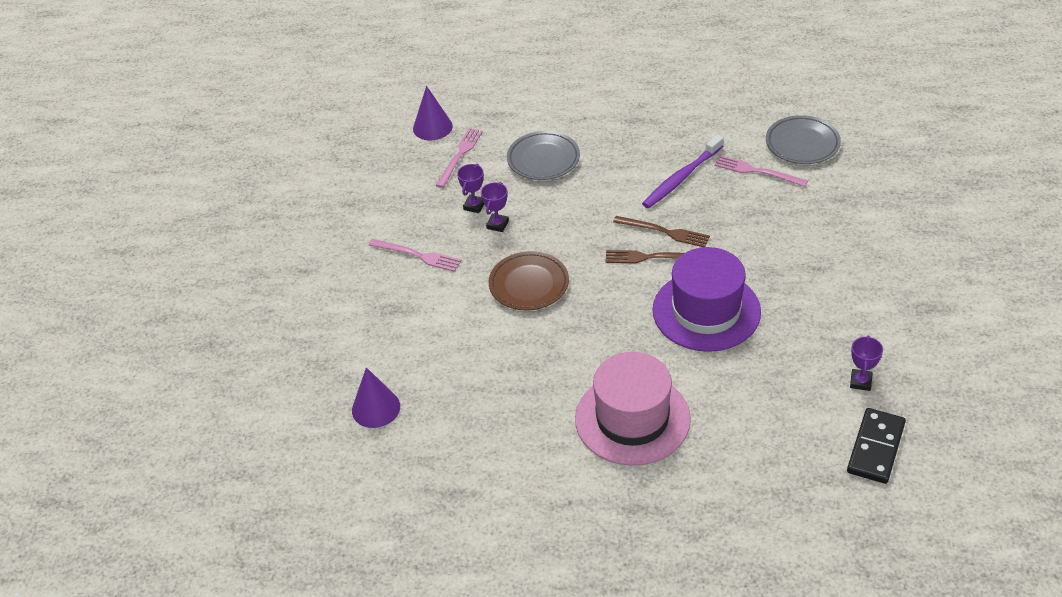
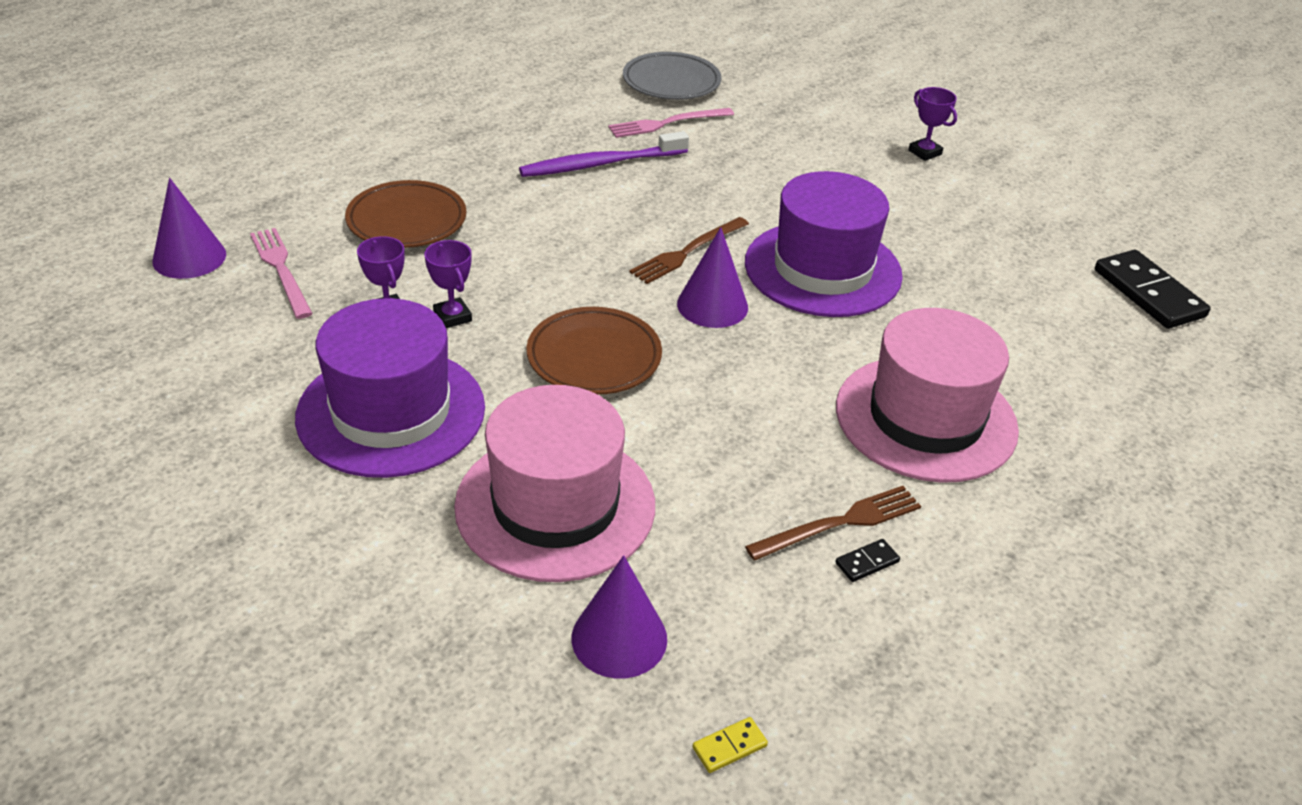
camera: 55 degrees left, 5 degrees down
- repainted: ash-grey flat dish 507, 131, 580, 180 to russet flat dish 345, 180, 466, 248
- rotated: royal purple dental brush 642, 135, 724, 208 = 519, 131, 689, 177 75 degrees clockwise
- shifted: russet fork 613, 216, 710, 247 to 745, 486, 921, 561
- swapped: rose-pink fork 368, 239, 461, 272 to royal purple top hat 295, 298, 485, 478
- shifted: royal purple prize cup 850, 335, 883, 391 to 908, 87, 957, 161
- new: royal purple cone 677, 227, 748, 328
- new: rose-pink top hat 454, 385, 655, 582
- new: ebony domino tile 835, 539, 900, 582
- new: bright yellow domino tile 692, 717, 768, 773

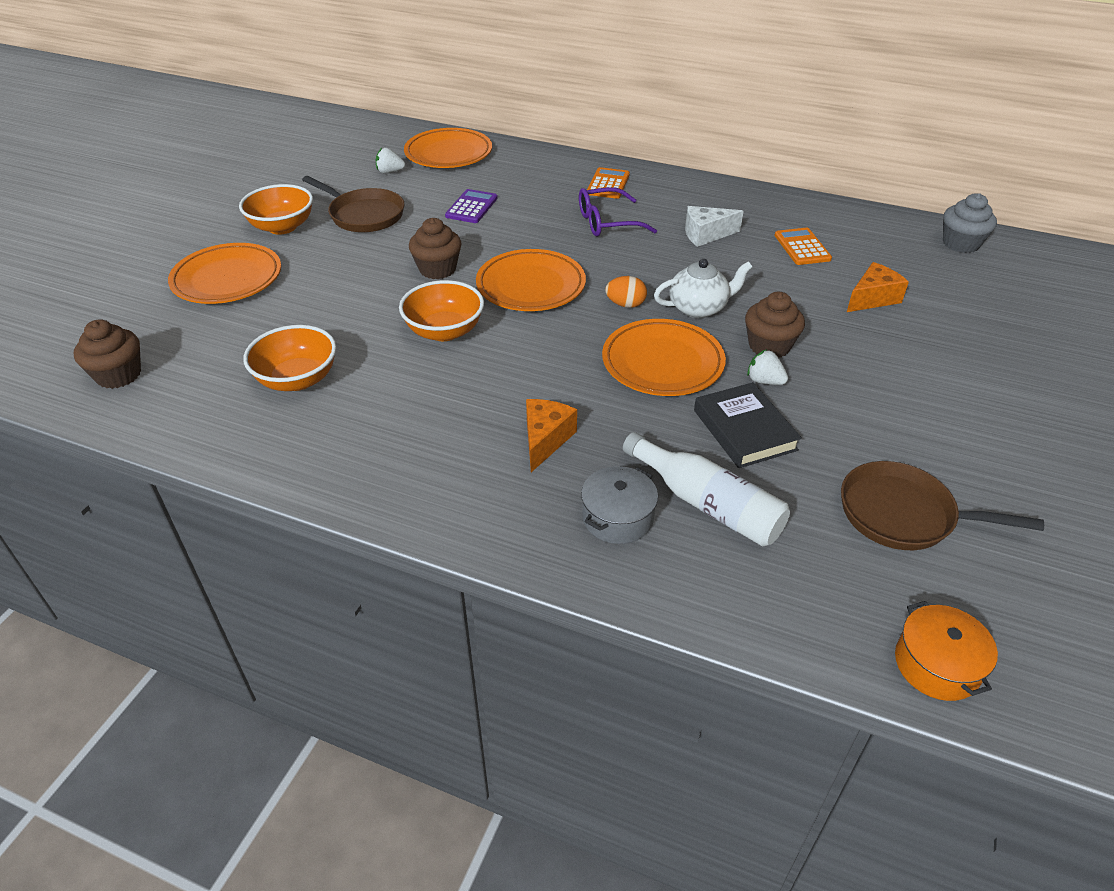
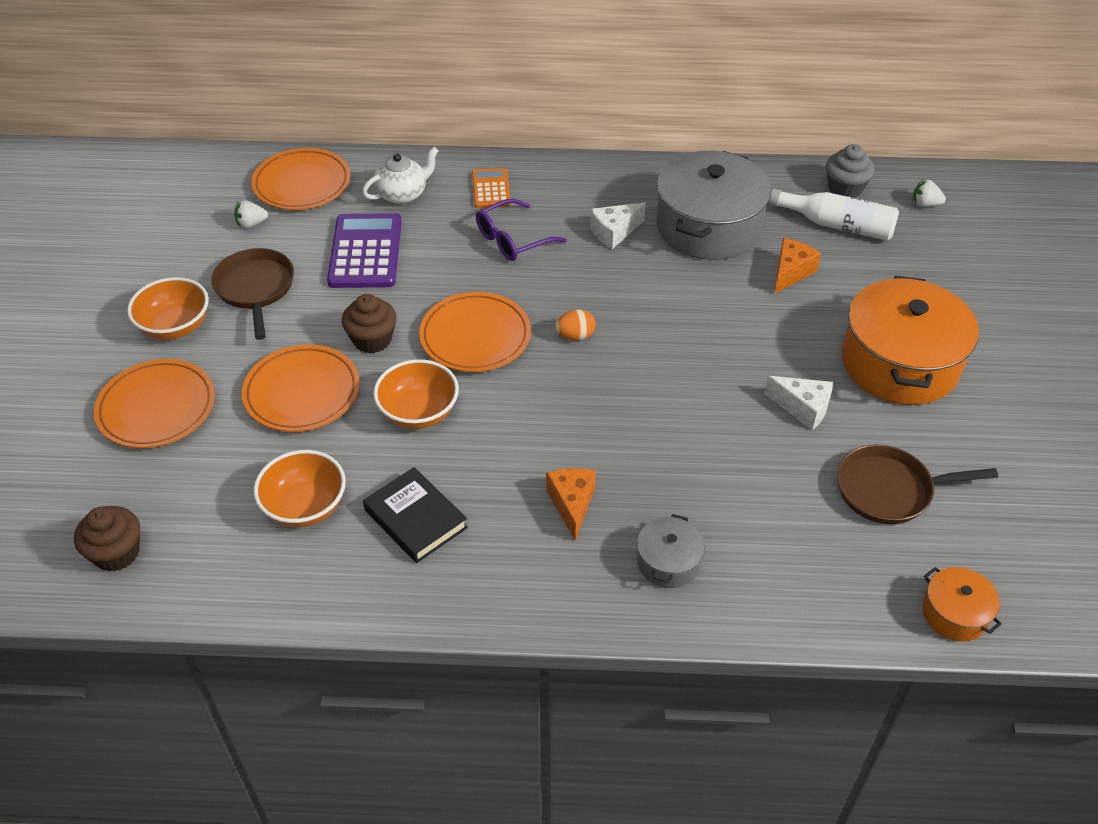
camera: 20 degrees left, 5 degrees up
- rotated: russet skillet 302, 176, 404, 232 = 211, 248, 294, 340 120 degrees counterclockwise
- scaled: royal purple pocket calculator 445, 189, 498, 223 = 327, 213, 402, 288 x1.74
- swapped: orange pocket calculator 774, 228, 832, 265 to ash-grey stockpot 656, 151, 771, 260
- shifted: pure white teapot 654, 259, 752, 318 to 362, 147, 439, 204
- gone: russet cupcake 745, 292, 805, 358
- shifted: orange flat dish 602, 319, 726, 396 to 242, 344, 360, 432
- shifted: pure white berry 747, 349, 788, 385 to 912, 180, 946, 207
- shifted: ebony hardcover 694, 382, 802, 468 to 363, 467, 468, 563
- shifted: pure white bottle 623, 432, 790, 547 to 769, 189, 899, 241
- new: orange stockpot 842, 276, 979, 405
- new: pure white piece of cheese 764, 376, 833, 430

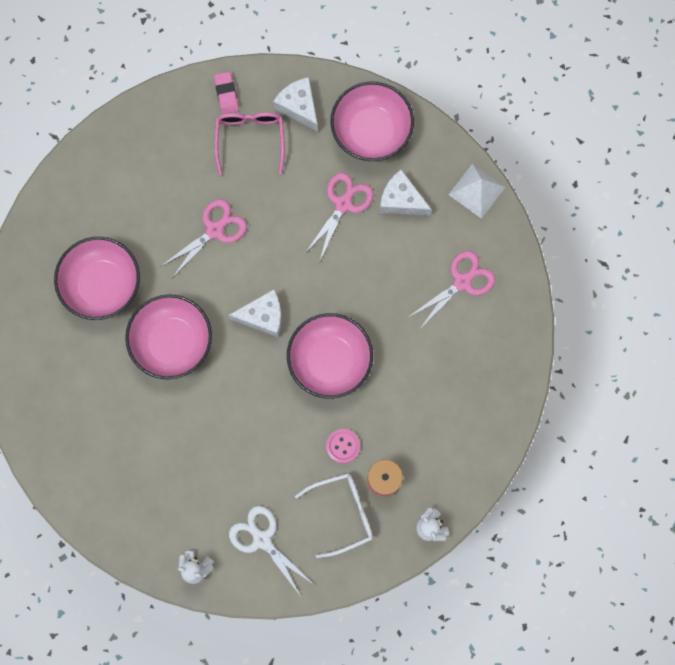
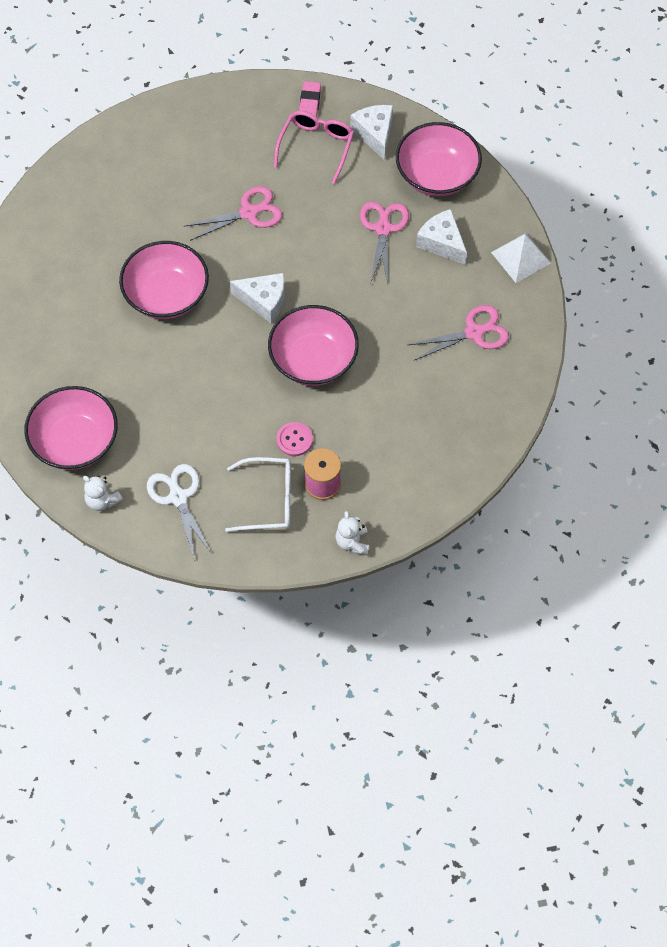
camera: 20 degrees right, 15 degrees down
- rotated: rose-pink scissors 306, 173, 374, 262 = 360, 202, 409, 283 45 degrees counterclockwise
- shifted: rose-pink bowl 54, 237, 140, 320 to 24, 386, 118, 470

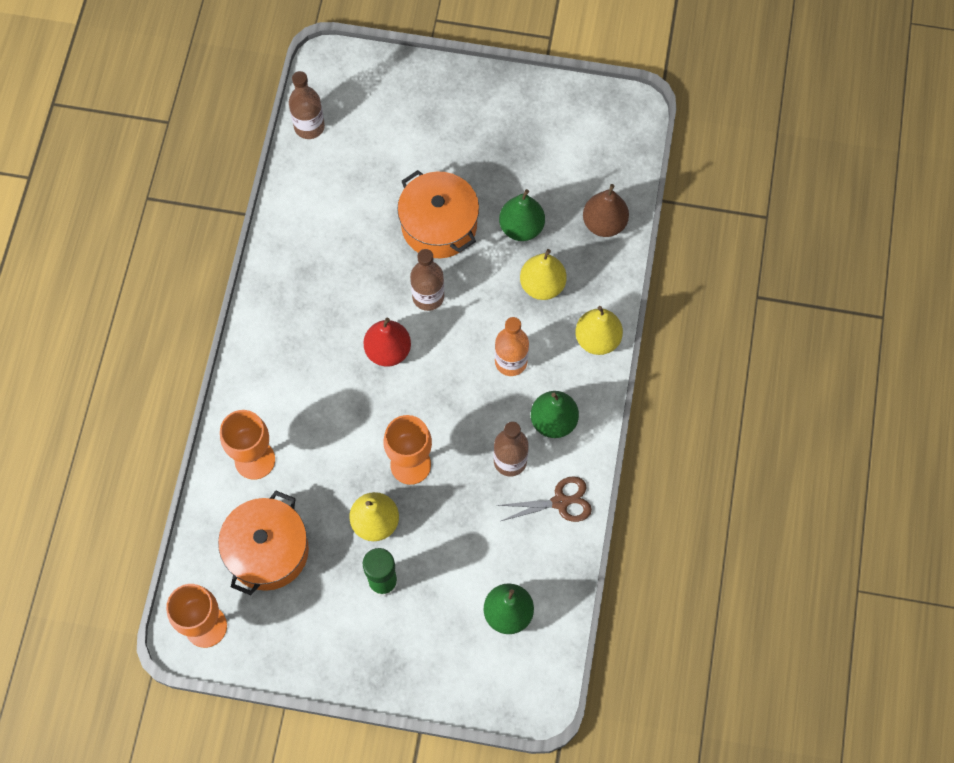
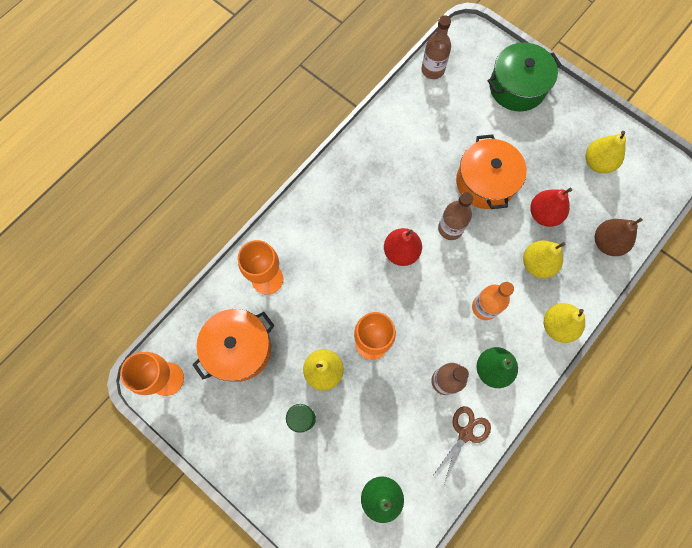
camera: 30 degrees right, 5 degrees up
- repainted: emerald pear 499, 189, 545, 241 to scarlet pear 530, 188, 572, 227
- rotated: russet scissors 497, 476, 592, 522 = 432, 406, 491, 484 75 degrees counterclockwise
- new: emerald stockpot 488, 42, 562, 111
- new: bright yellow pear 585, 131, 626, 173

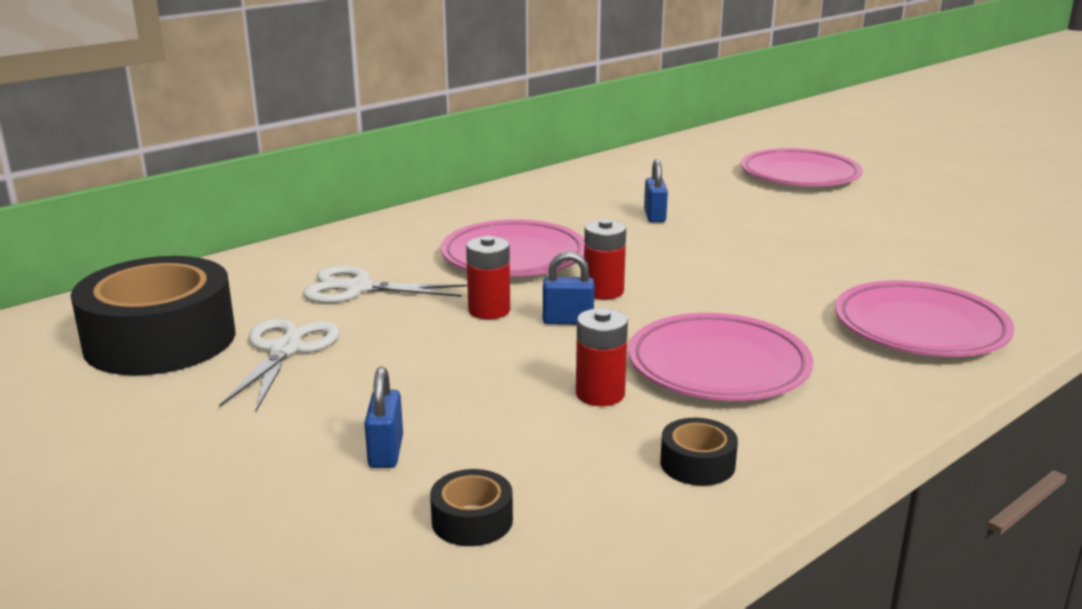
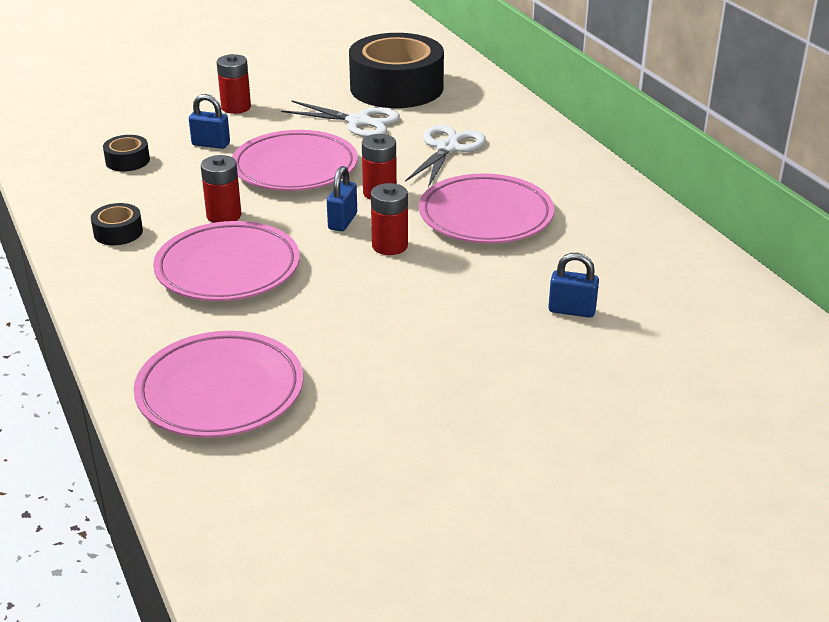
camera: 105 degrees right, 10 degrees up
- shifted: rose-pink flat dish 741, 148, 863, 186 to 232, 130, 358, 191
- new: scarlet AA battery 216, 54, 251, 114

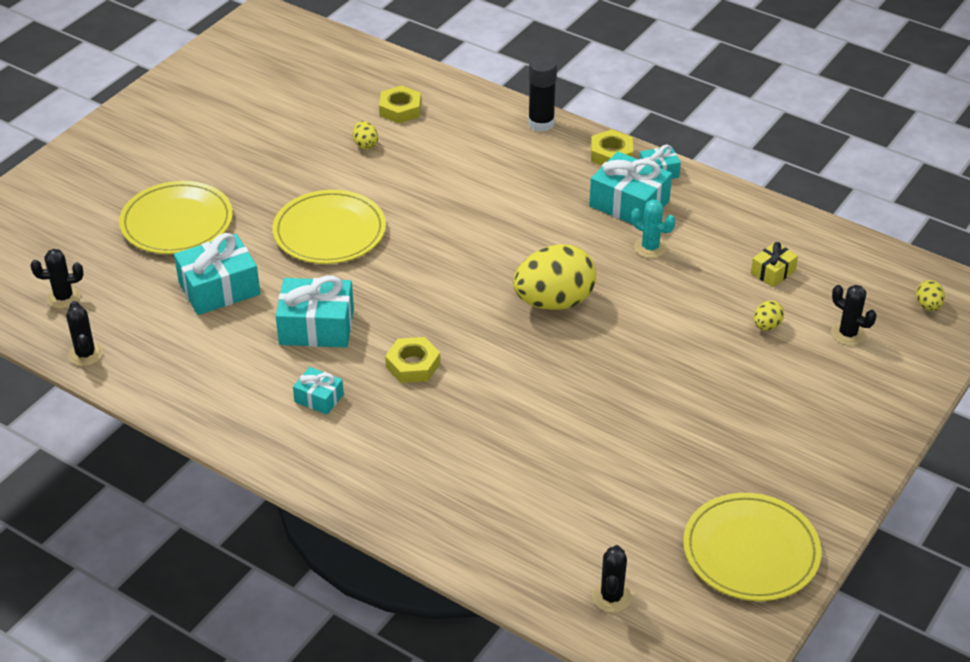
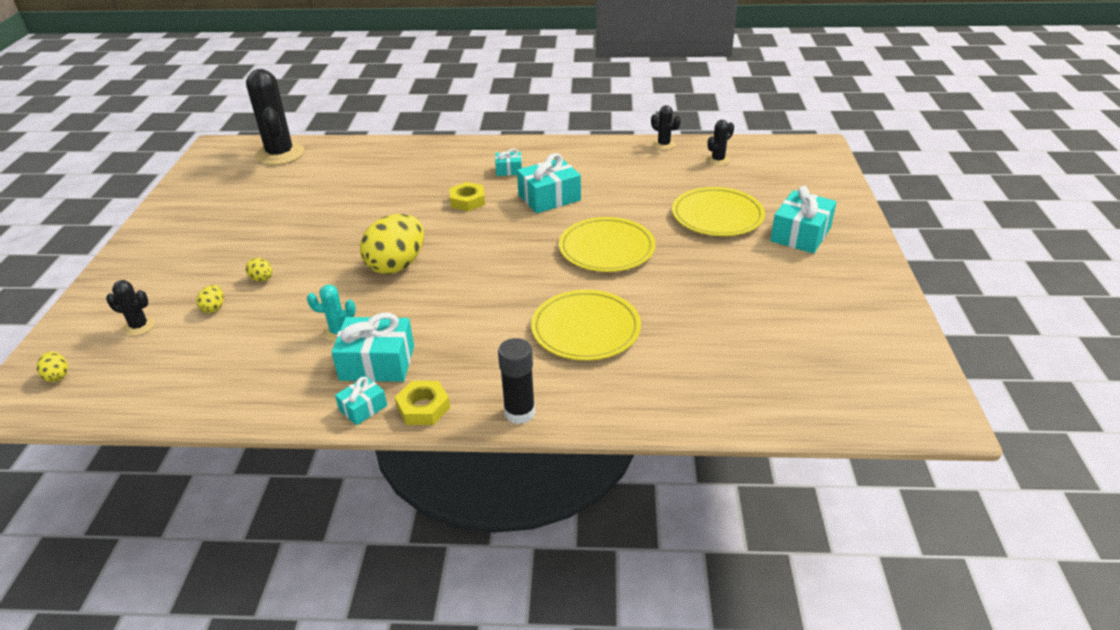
camera: 150 degrees right, 5 degrees down
- gone: bright yellow hexagon nut 379, 86, 421, 123
- shifted: bright yellow egg 353, 121, 378, 149 to 245, 258, 273, 281
- shifted: aqua wrapped gift 174, 233, 260, 315 to 770, 186, 837, 254
- gone: bright yellow wrapped gift 751, 242, 798, 287
- shifted: bright yellow flat dish 683, 493, 822, 601 to 531, 290, 641, 361
- scaled: ebony prickly plant 592, 545, 632, 613 = 246, 69, 304, 165 x2.11

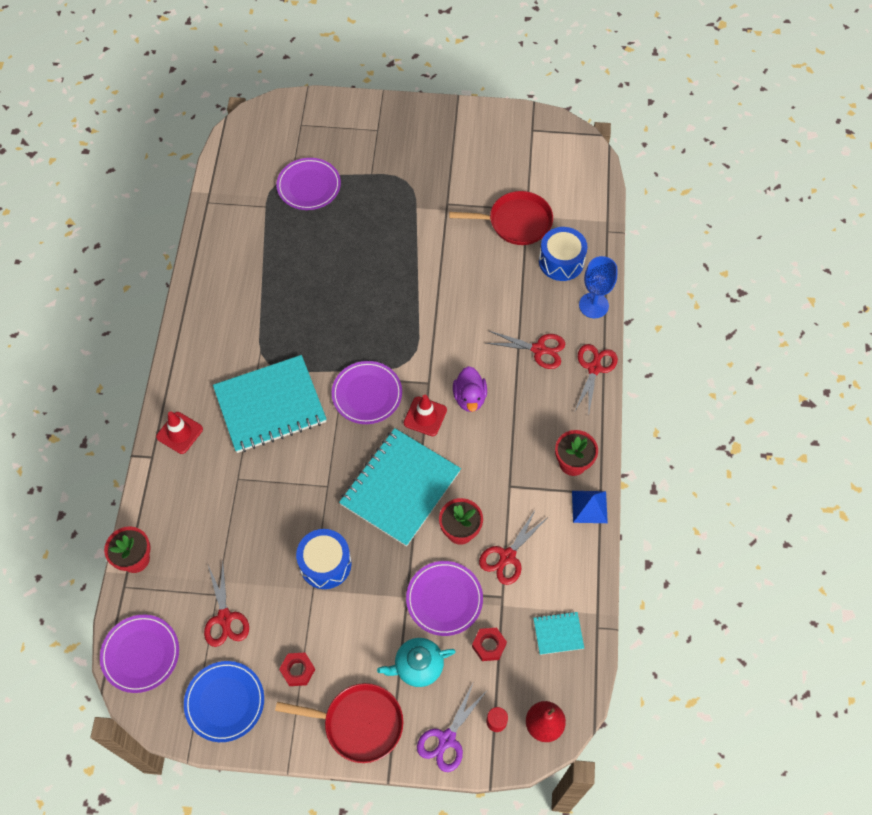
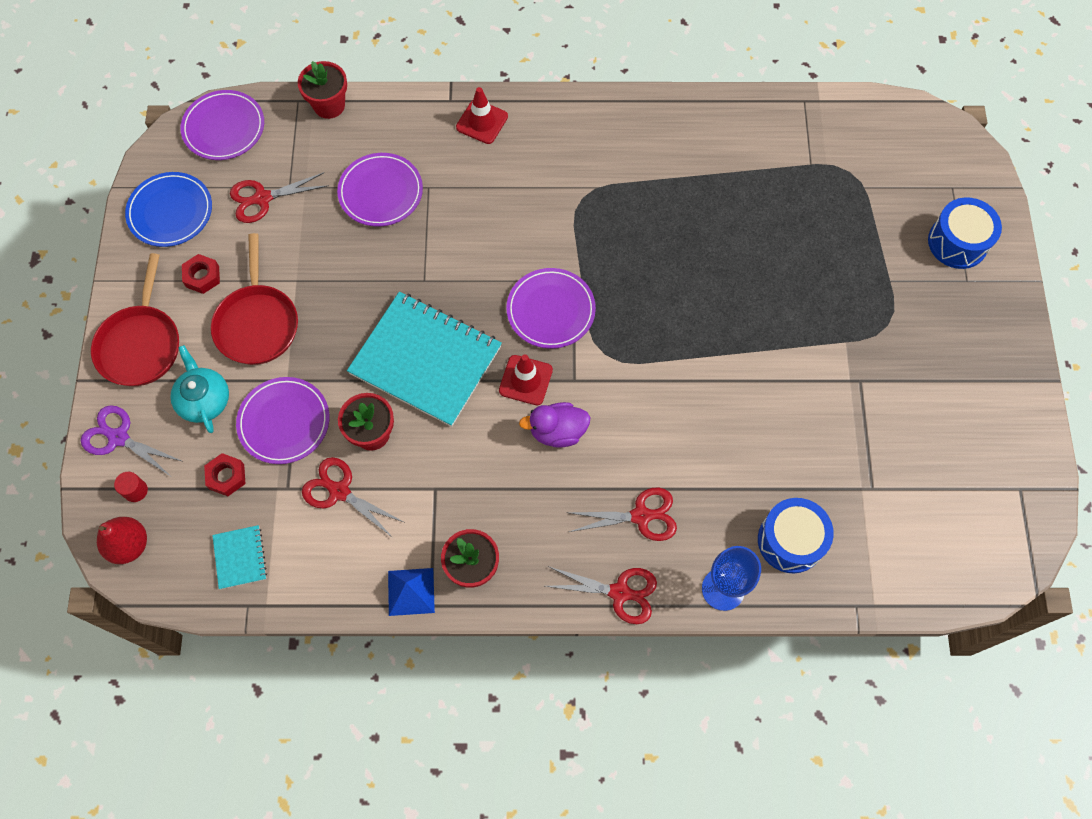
camera: 85 degrees right, 5 degrees up
- shifted: royal purple flat dish 276, 158, 341, 210 to 337, 153, 423, 227
- shifted: scarlet skillet 449, 191, 553, 245 to 211, 233, 298, 365
- rotated: scarlet scissors 486, 331, 565, 369 = 566, 488, 677, 541 105 degrees counterclockwise
- gone: aqua exercise book 213, 355, 327, 453
- shifted: blue drum 296, 529, 352, 589 to 928, 197, 1002, 269

